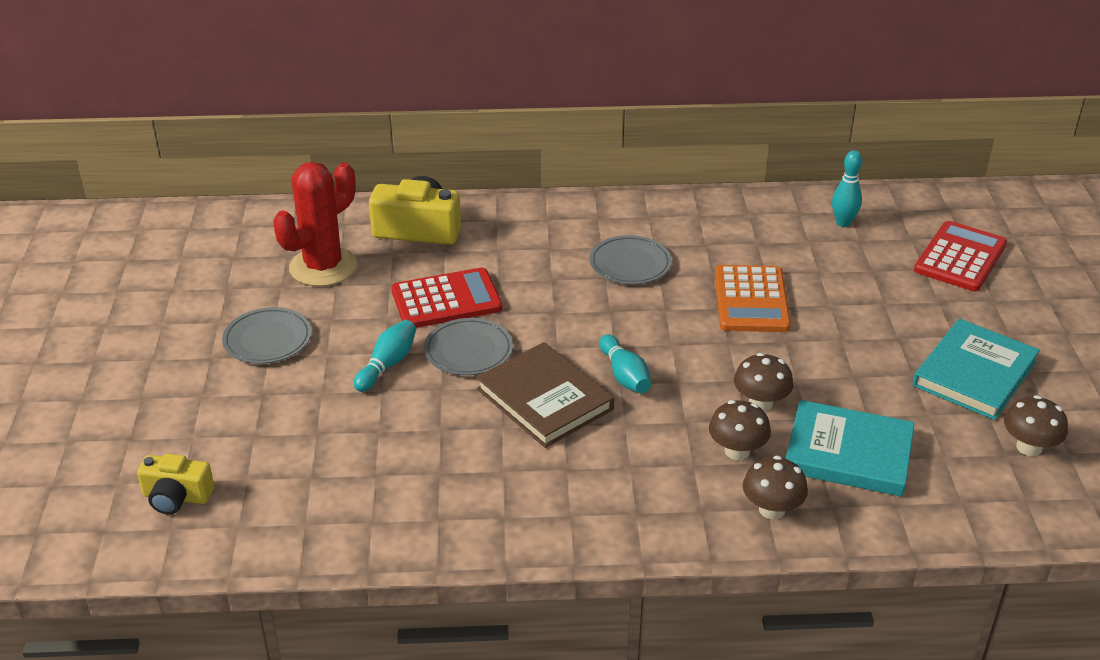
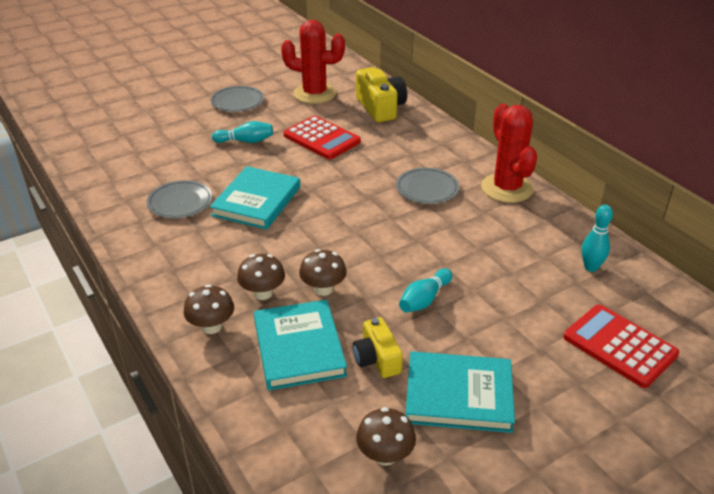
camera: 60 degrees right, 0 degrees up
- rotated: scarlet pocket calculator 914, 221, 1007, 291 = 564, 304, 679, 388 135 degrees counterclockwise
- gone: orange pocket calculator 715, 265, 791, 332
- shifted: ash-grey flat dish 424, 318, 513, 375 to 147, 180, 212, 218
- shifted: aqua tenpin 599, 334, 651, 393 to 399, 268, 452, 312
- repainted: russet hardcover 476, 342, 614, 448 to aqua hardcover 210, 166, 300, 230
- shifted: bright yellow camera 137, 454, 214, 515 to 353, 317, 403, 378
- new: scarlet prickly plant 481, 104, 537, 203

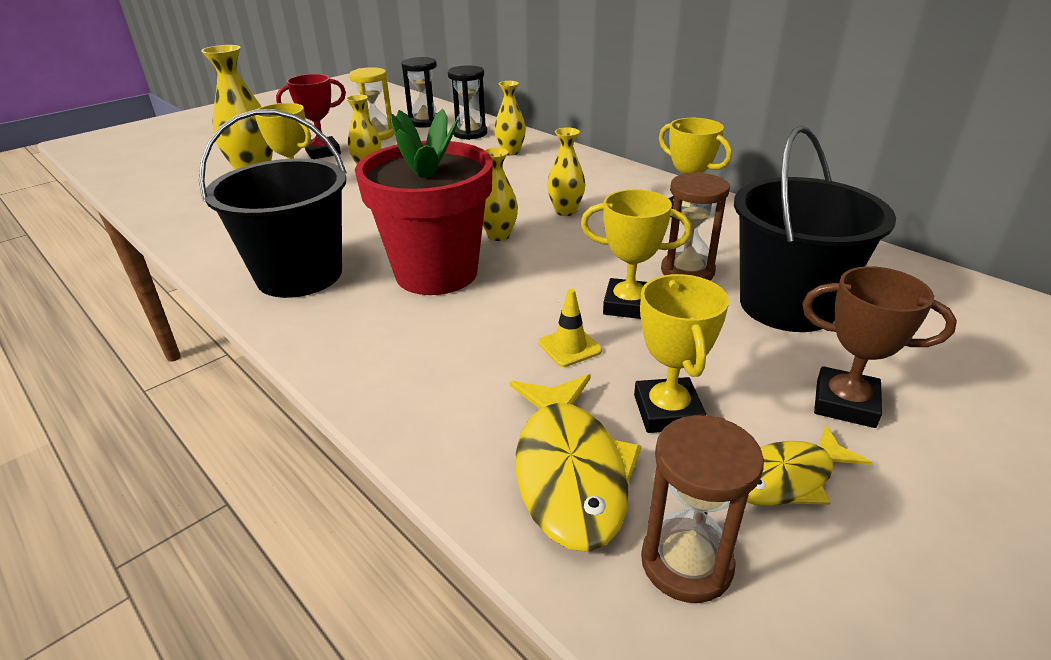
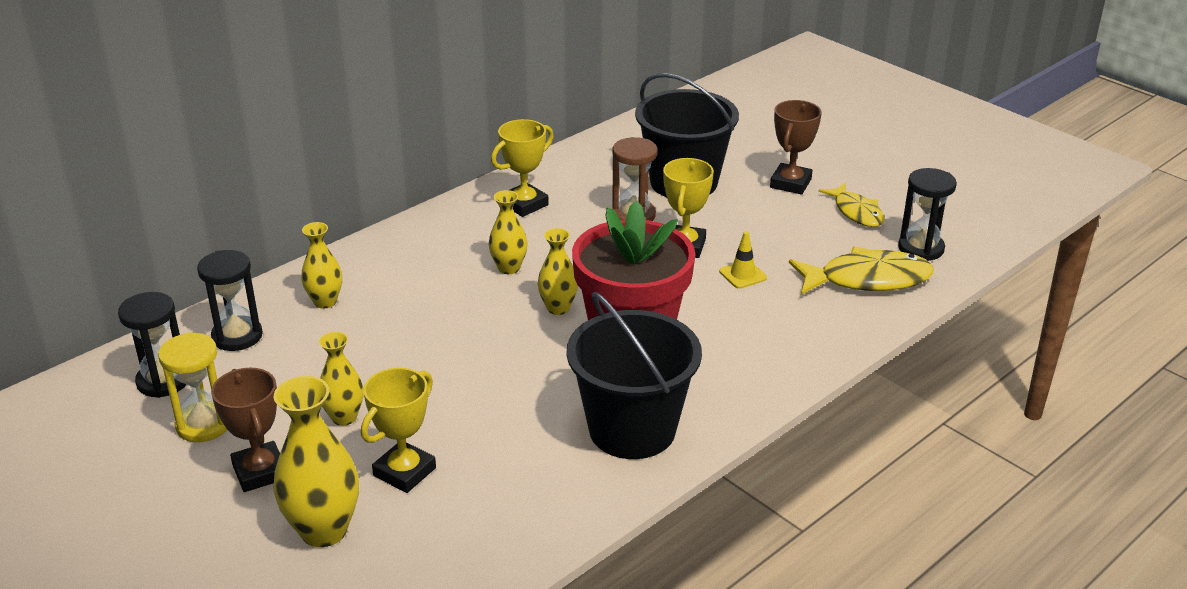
camera: 90 degrees left, 0 degrees up
- repainted: scarlet prize cup 276, 74, 346, 159 to russet prize cup 211, 368, 280, 492
- gone: bright yellow prize cup 634, 274, 729, 433
- repainted: russet hourglass 641, 415, 764, 603 to ebony hourglass 898, 168, 957, 261

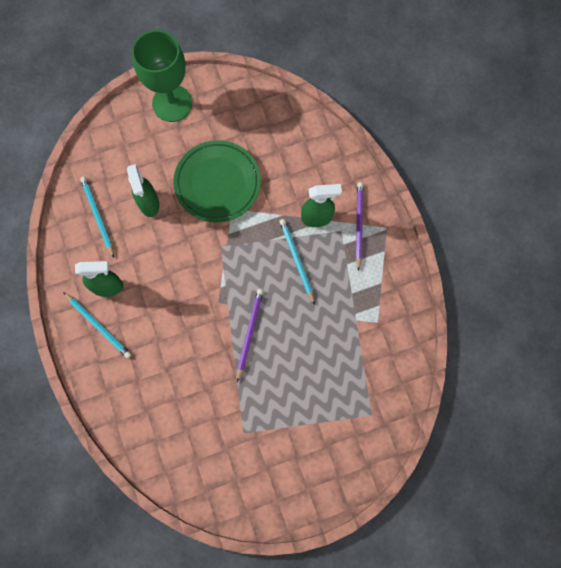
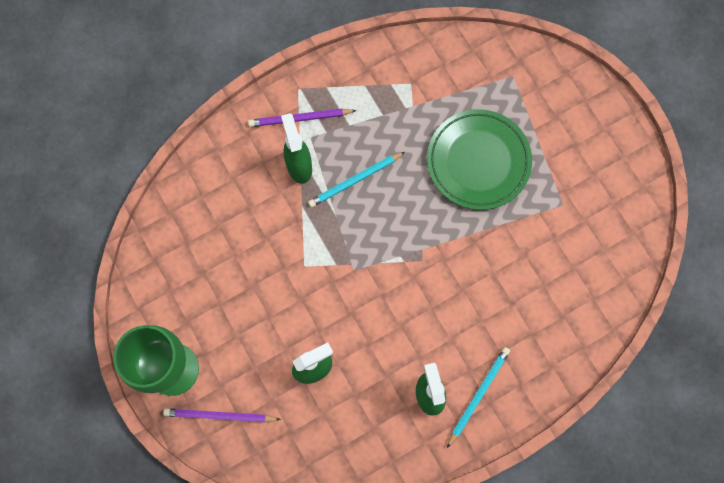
camera: 100 degrees left, 0 degrees up
- shifted: emerald flat dish 173, 140, 261, 223 to 427, 109, 532, 210
- gone: aqua lead pencil 80, 176, 114, 258
- shifted: royal purple lead pencil 237, 289, 264, 382 to 163, 408, 281, 422

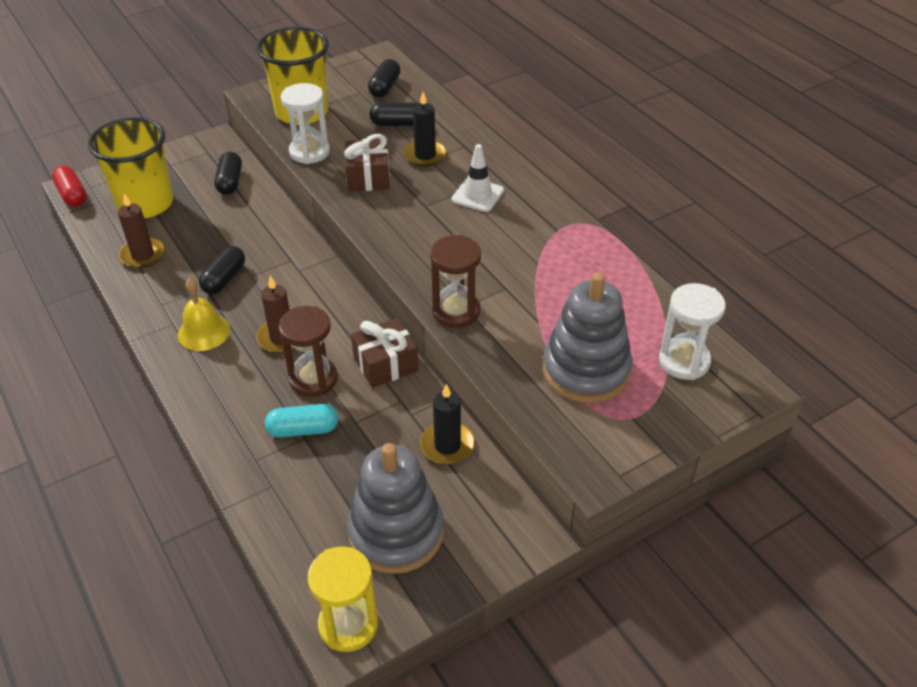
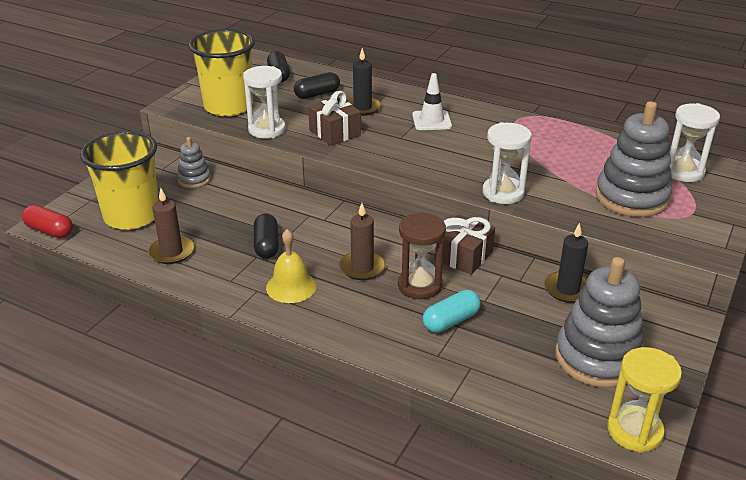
camera: 30 degrees left, 10 degrees down
- swapped: ebony capsule 214, 152, 242, 195 to ash-grey stacking rings 177, 137, 211, 188
- repainted: russet hourglass 430, 235, 481, 328 to pure white hourglass 483, 122, 532, 204

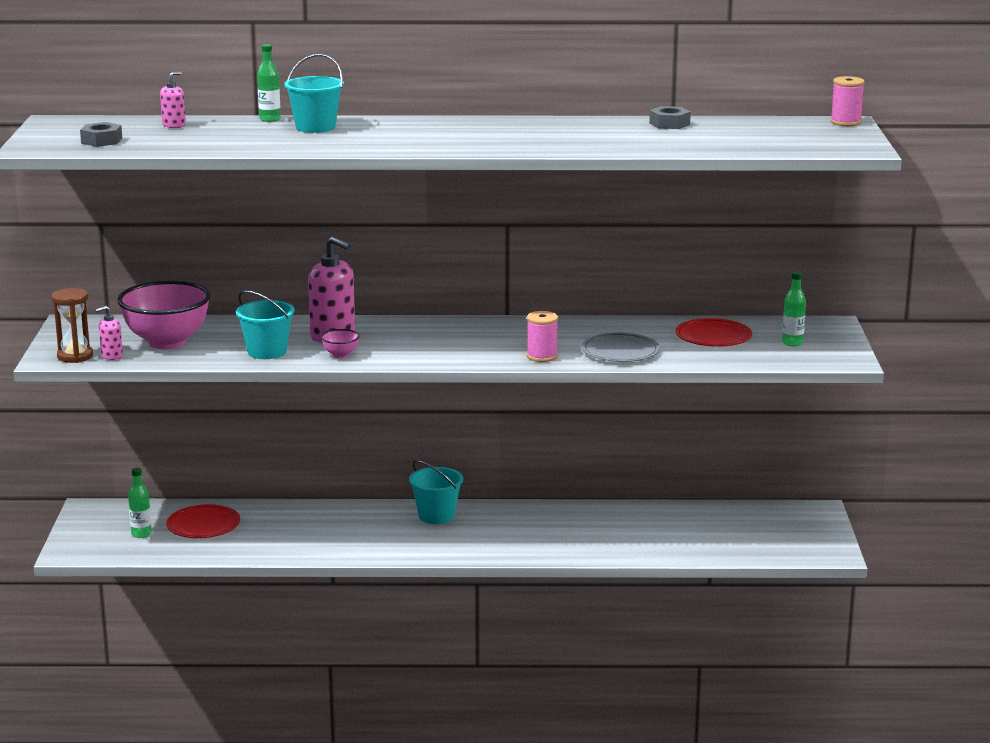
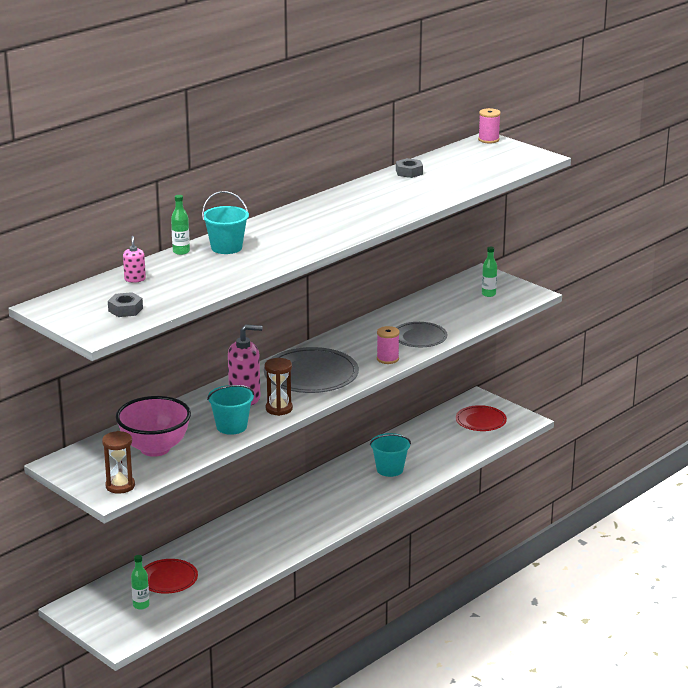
camera: 45 degrees left, 5 degrees up
- gone: rose-pink soap pump 95, 306, 123, 360
- shifted: scarlet flat dish 675, 318, 752, 347 to 456, 405, 507, 431
- swapped: rose-pink bowl 321, 329, 360, 358 to russet hourglass 265, 358, 293, 416
- shifted: aqua pail 409, 460, 463, 524 to 370, 433, 411, 477
- new: ash-grey flat dish 264, 347, 359, 393

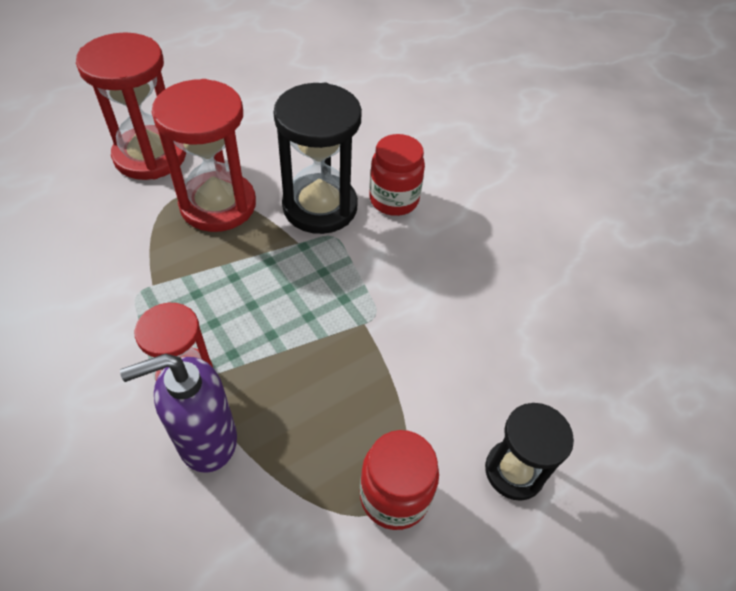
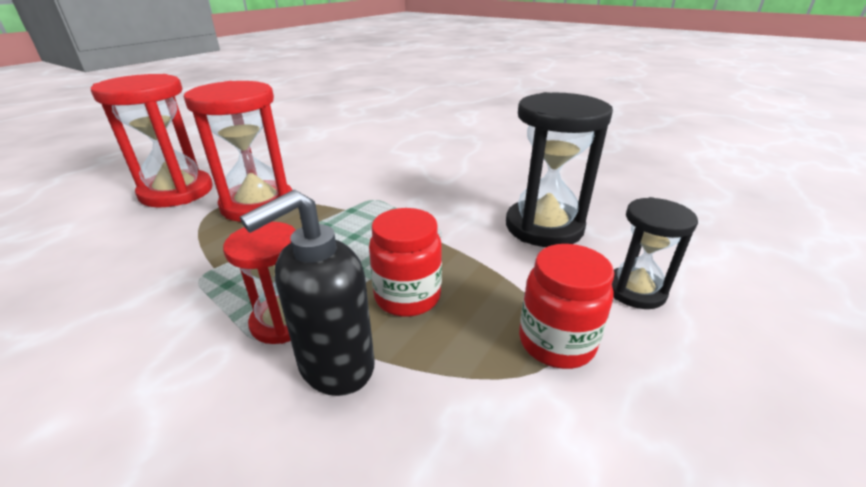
camera: 20 degrees left, 20 degrees down
- shifted: ebony hourglass 273, 82, 362, 234 to 506, 92, 613, 247
- shifted: scarlet jam jar 369, 134, 425, 216 to 369, 208, 442, 317
- repainted: royal purple soap pump 120, 354, 237, 473 to ebony soap pump 240, 190, 375, 396

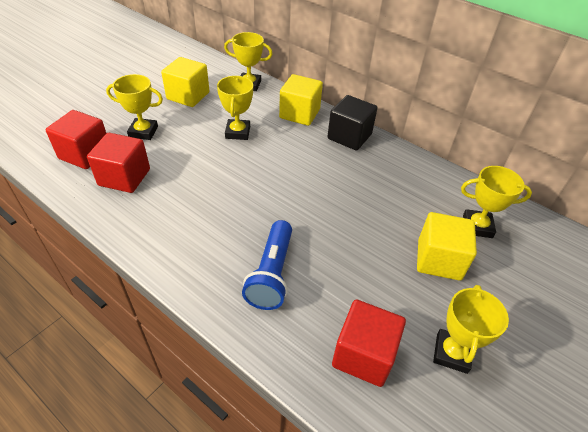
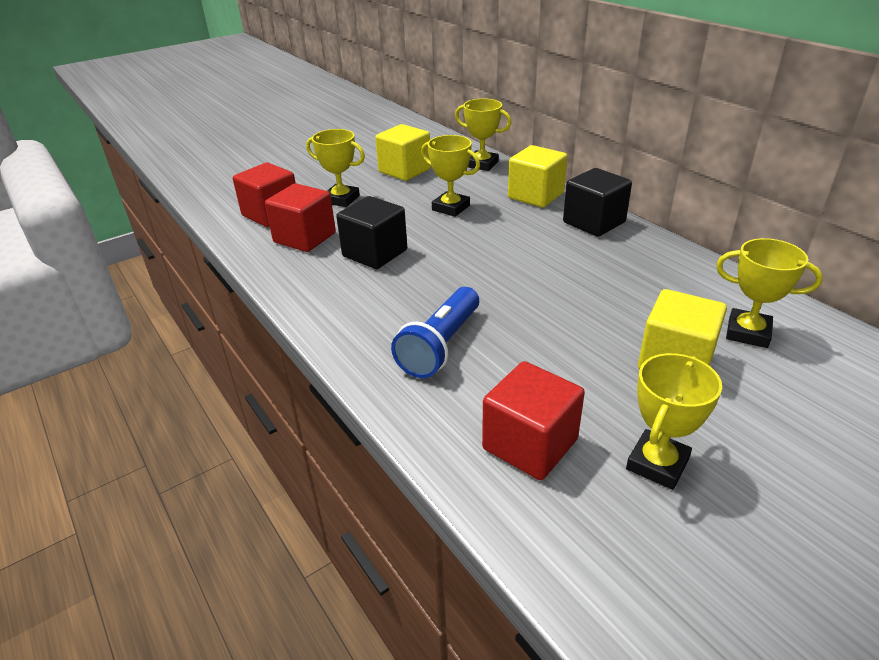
camera: 20 degrees right, 10 degrees down
- rotated: bright yellow prize cup 217, 76, 253, 140 = 421, 135, 480, 217 75 degrees counterclockwise
- new: ebony solid cube 336, 196, 407, 269

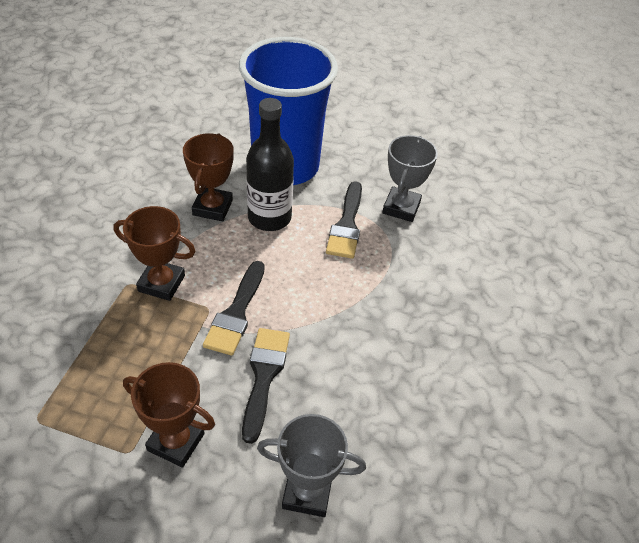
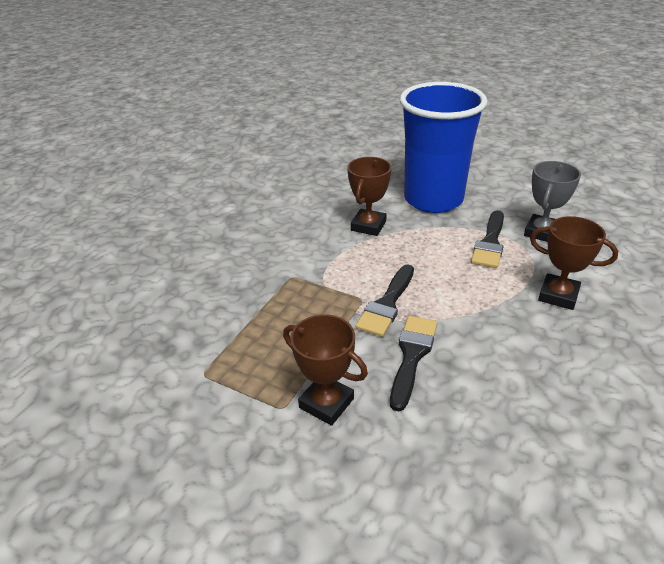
camera: 15 degrees right, 10 degrees down
- gone: ebony bottle 246, 98, 294, 231
- shifted: russet prize cup 114, 206, 196, 301 to 530, 216, 618, 310
- gone: ash-grey prize cup 257, 414, 366, 517

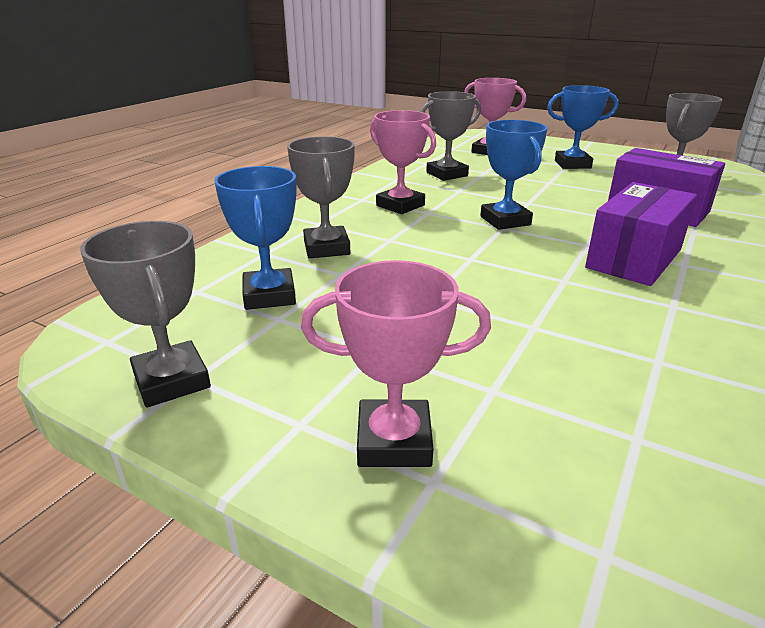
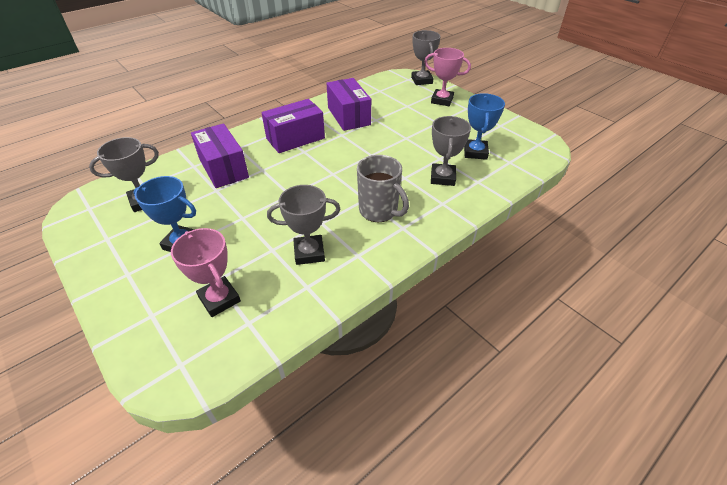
camera: 160 degrees left, 15 degrees up
- swapped: rose-pink prize cup 370, 110, 436, 214 to ash-grey mug 357, 155, 409, 222
- gone: blue prize cup 480, 120, 547, 230
- shifted: ash-grey prize cup 80, 221, 211, 408 to 411, 30, 441, 85
- new: royal purple box 326, 78, 371, 131

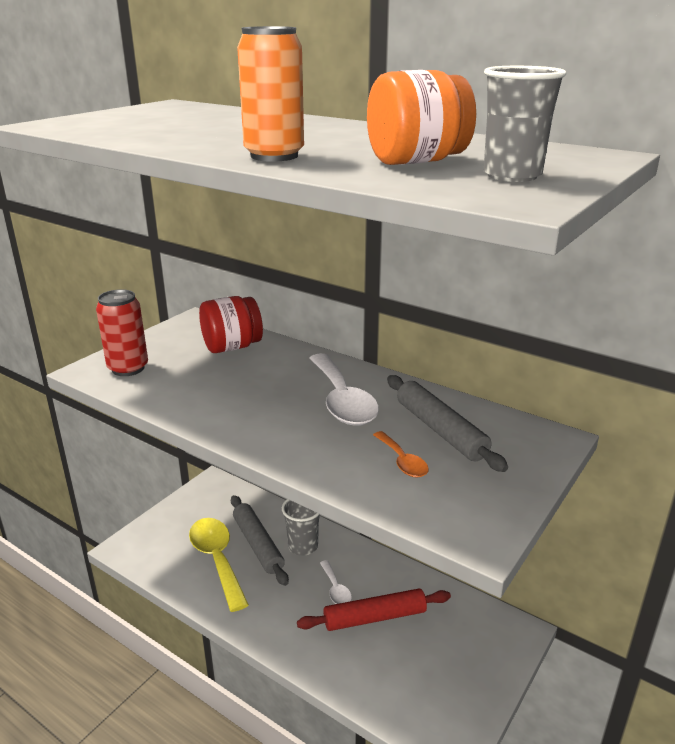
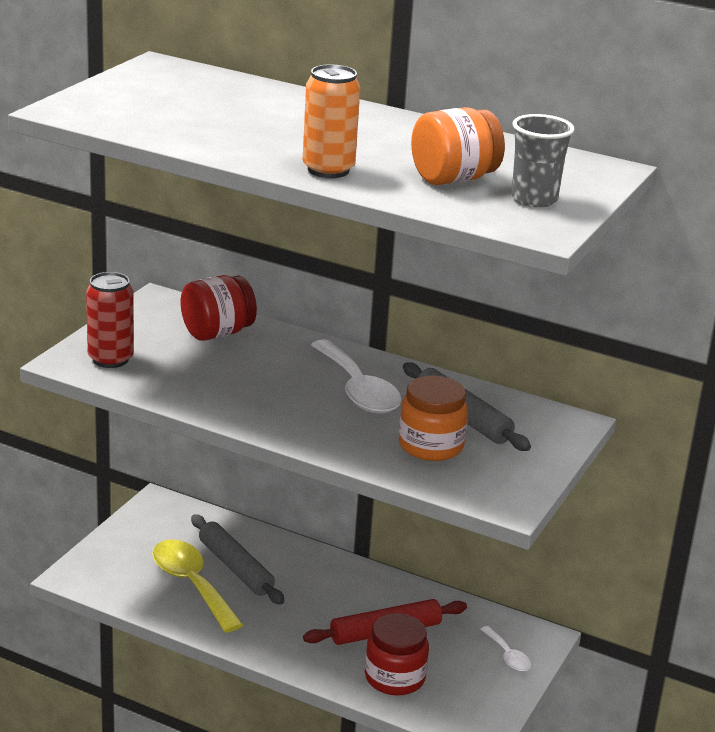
camera: 10 degrees left, 0 degrees up
- swapped: orange teaspoon 373, 431, 429, 478 to orange jam jar 399, 376, 468, 461
- gone: ash-grey cup 282, 499, 320, 556
- shifted: pure white teaspoon 320, 560, 352, 604 to 480, 626, 531, 672
- new: scarlet jam jar 365, 613, 429, 696

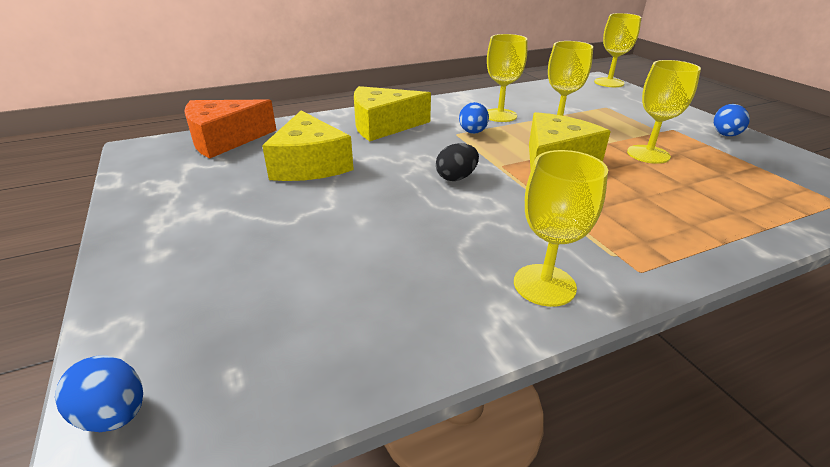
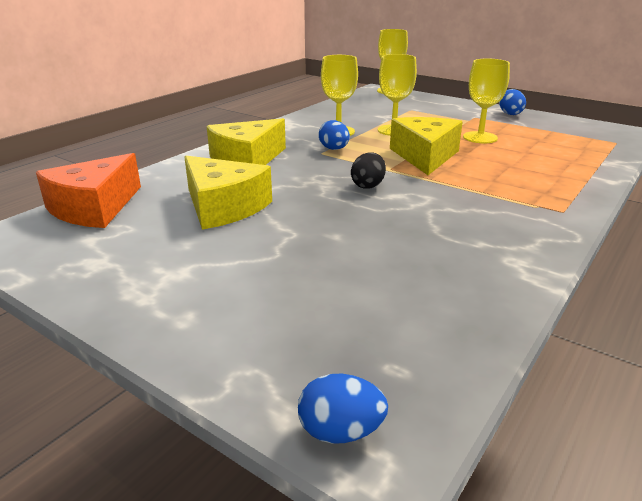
camera: 30 degrees left, 5 degrees down
- gone: bright yellow wine glass 514, 150, 608, 307

